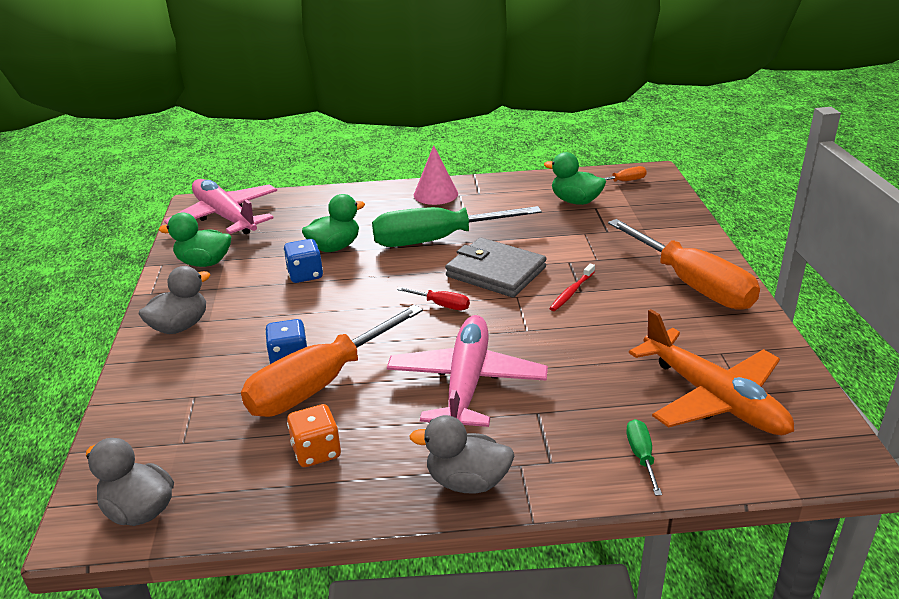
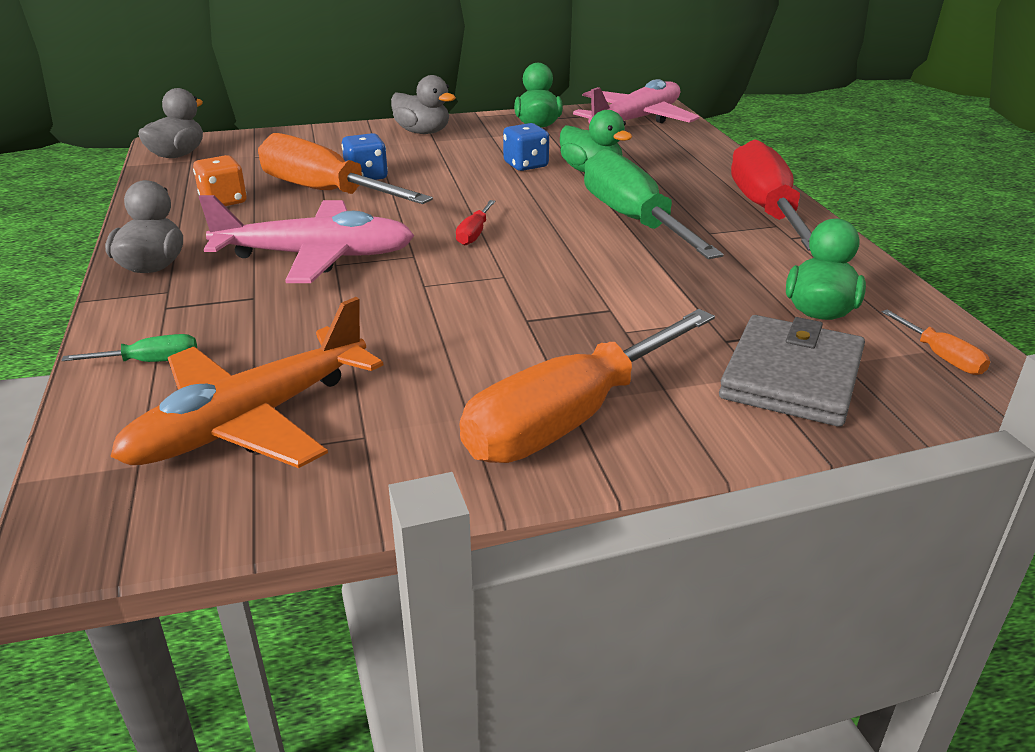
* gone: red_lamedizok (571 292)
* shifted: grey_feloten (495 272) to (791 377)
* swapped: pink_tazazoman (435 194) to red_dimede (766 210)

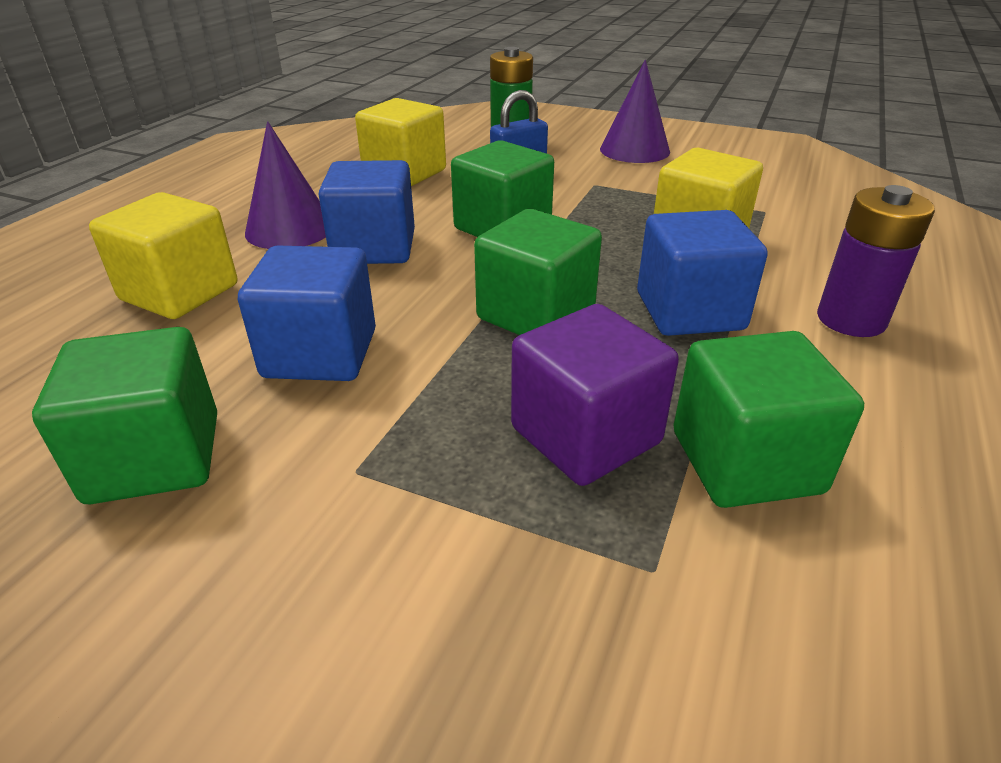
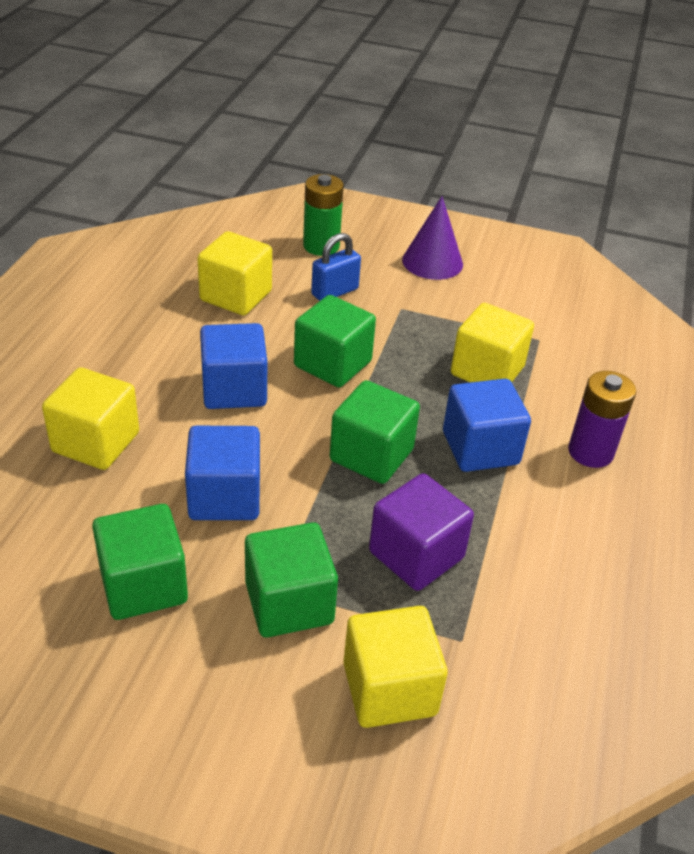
* gone: purple_tazazoman (290 229)
* new: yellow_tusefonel (389 689)
* shifted: green_tusefonel (745 462) to (289 603)

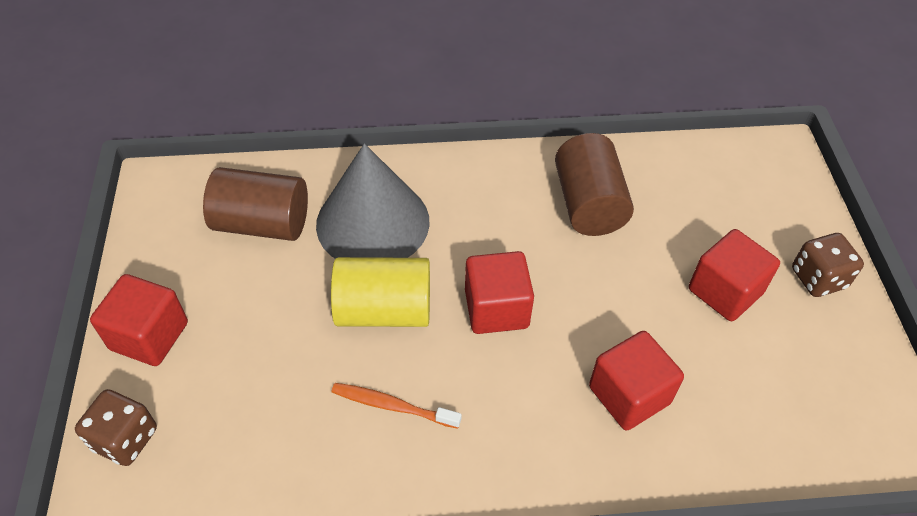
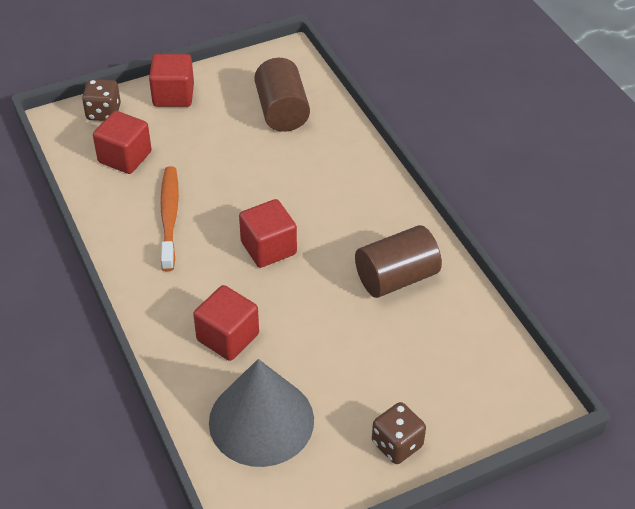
* gone: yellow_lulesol (384 310)
* shifted: grey_tazazoman (373 222) to (261 420)
* shifted: red_tusefonel (725 291) to (125 157)
* scaled: orange_lamedizok (392 406) = (169 217) x1.51

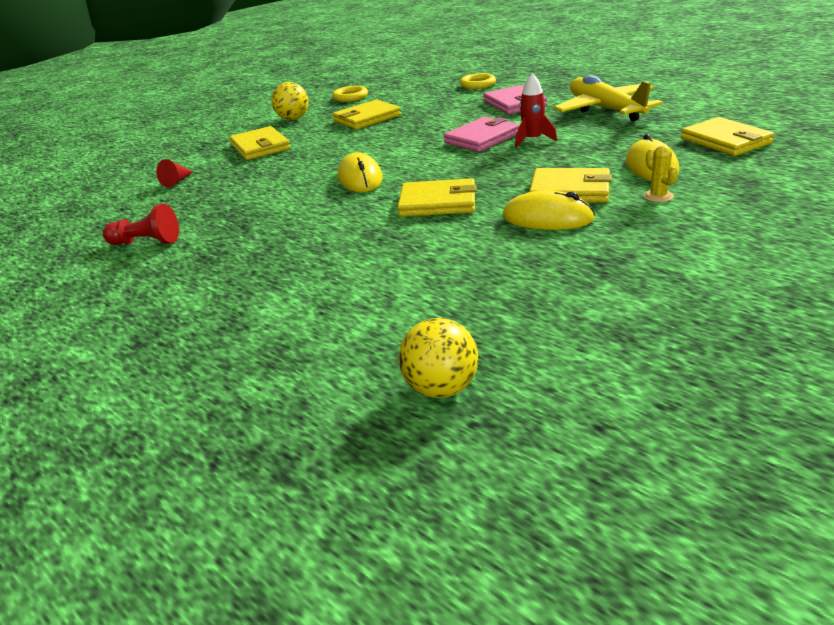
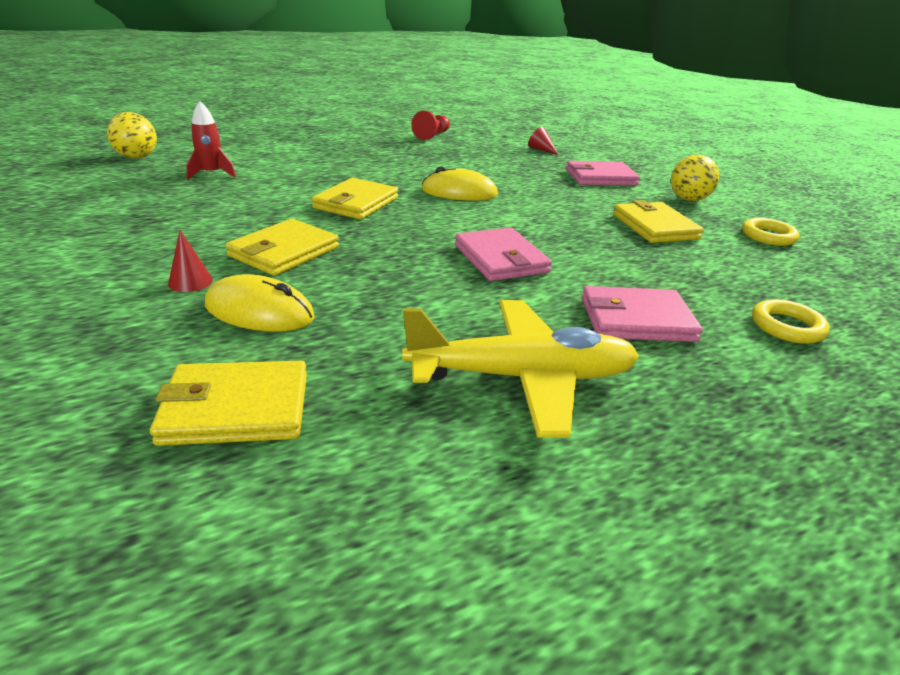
* gone: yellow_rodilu (547 218)
* shifted: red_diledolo (532 140) to (211 174)
* swapped: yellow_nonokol (658 196) to red_tazazoman (190 282)
* repainted: yellow_feloten (260 147) to pink_feloten (600 177)

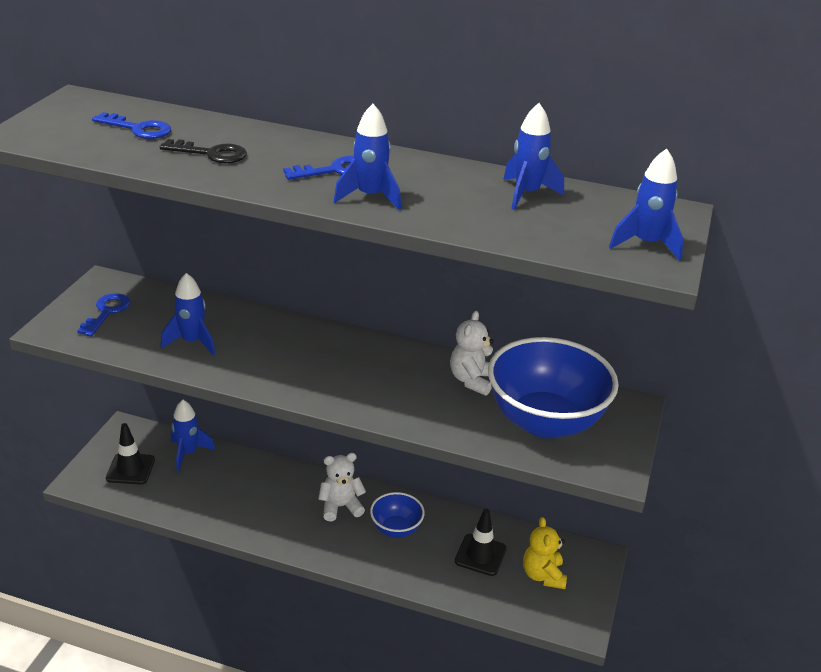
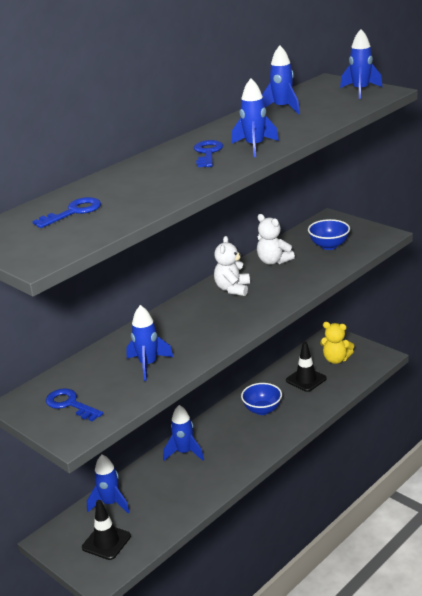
* gone: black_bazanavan (211 154)
* new: blue_diledolo (184 452)
* shifted: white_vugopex (340 507) to (232 289)
* scaled: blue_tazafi (545 421) = (329 246) x0.50

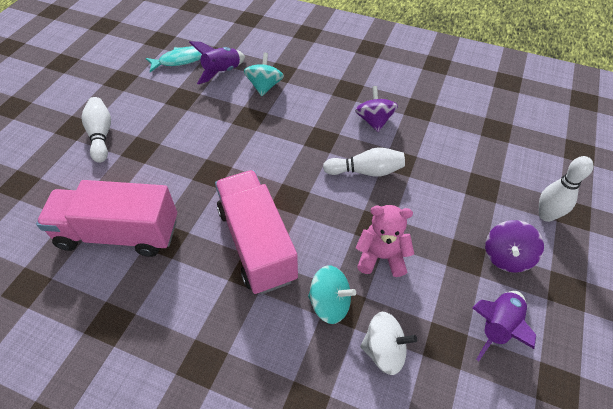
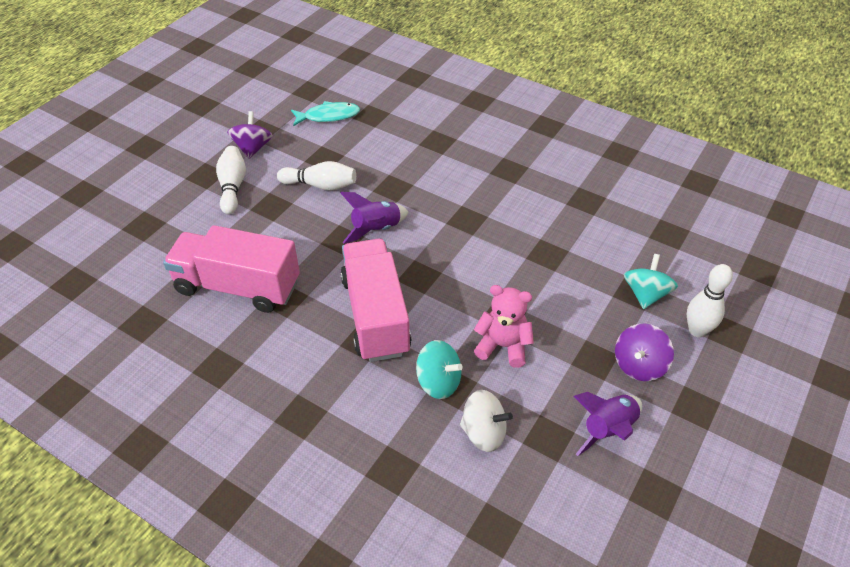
* shifted: purple_diledolo (222 72) to (376 229)
* shifted: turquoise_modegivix (264 86) to (646 294)
* shifted: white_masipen (366 171) to (320 185)
* shifted: purple_modegivix (374 121) to (253 148)

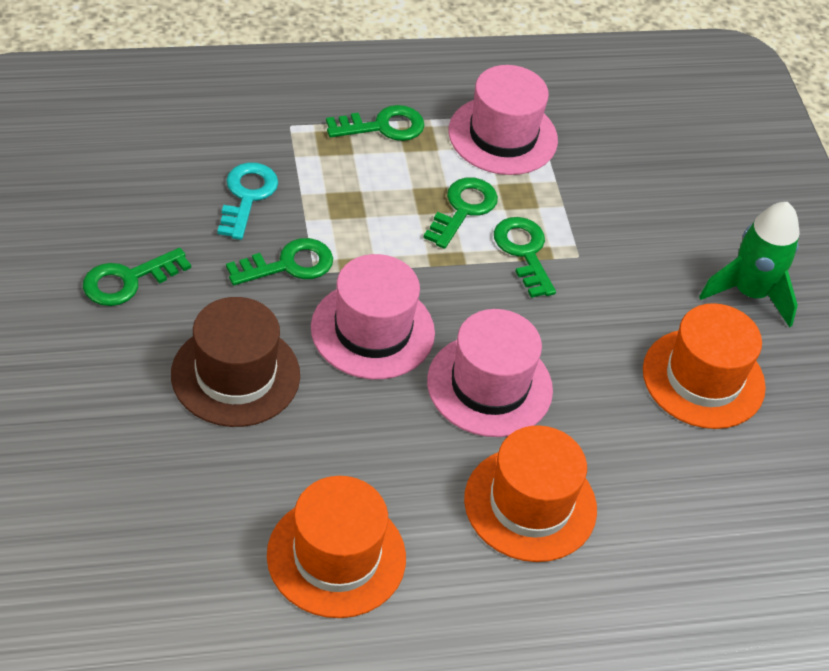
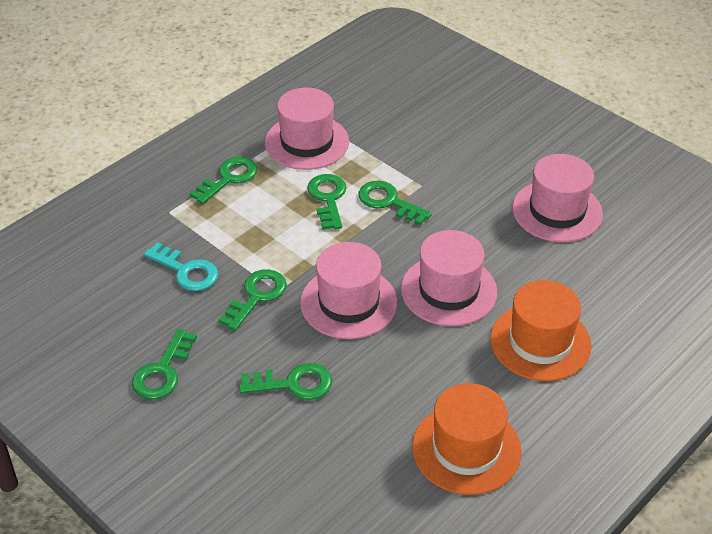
* gone: green_diledolo (749 293)
* swapped: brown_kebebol (235 375) to green_bazanavan (293 384)
* repainted: orange_kebebol (703 378) to pink_kebebol (557 211)
* rotated: turquoise_bazanavan (247 196) = (186 271) 150 degrees clockwise

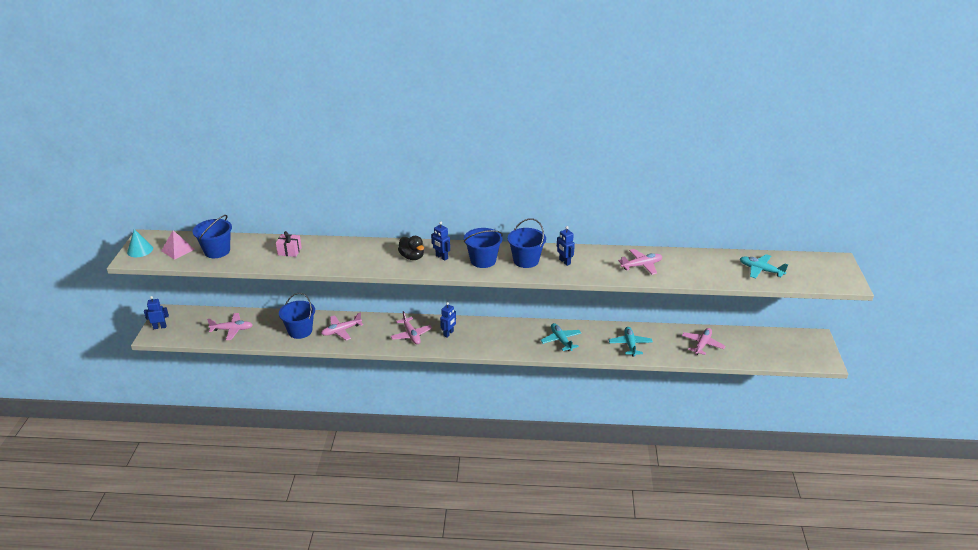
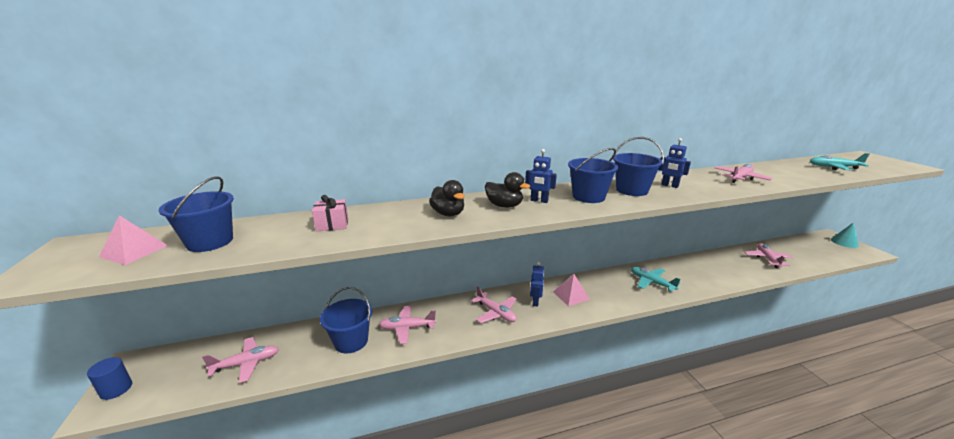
* gone: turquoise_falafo (630 345)
* new: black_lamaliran (448 214)
* new: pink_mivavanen (571 295)
* shifted: turquoise_tazazoman (140 250) to (844 242)
* swapped: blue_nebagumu (160 327) to blue_lulesol (116 389)
* rotated: pink_falafo (341 331) = (407 328) 45 degrees clockwise

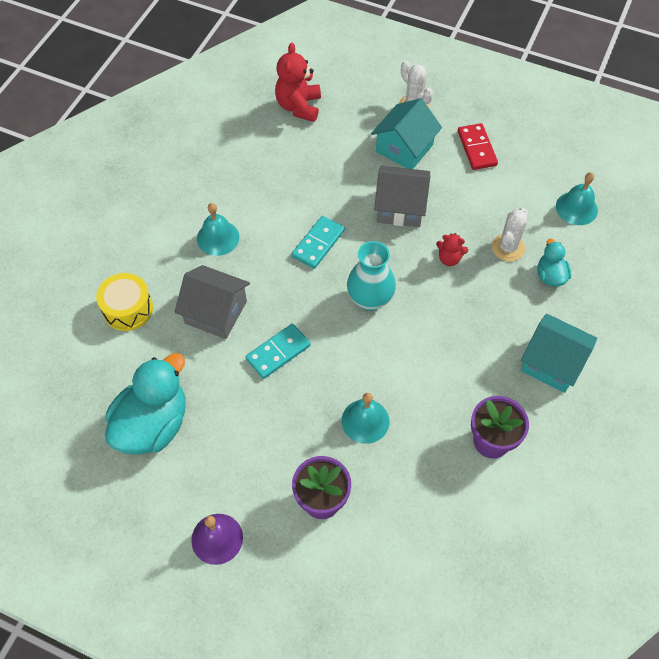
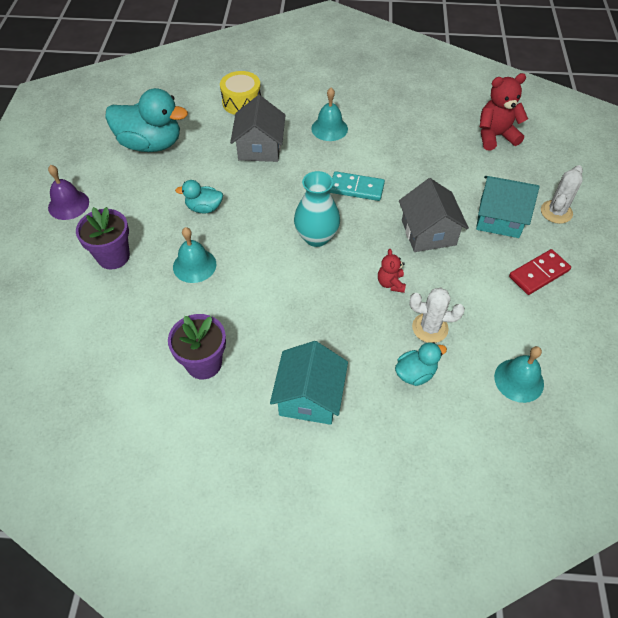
* gone: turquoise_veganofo (278 352)
* new: turquoise_lamaliran (204 208)

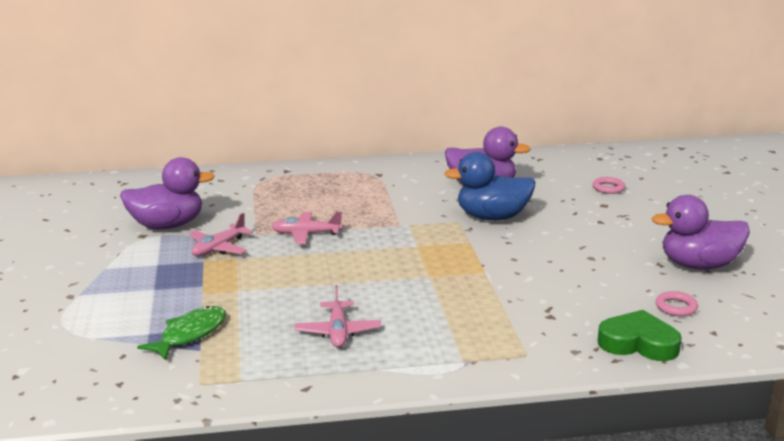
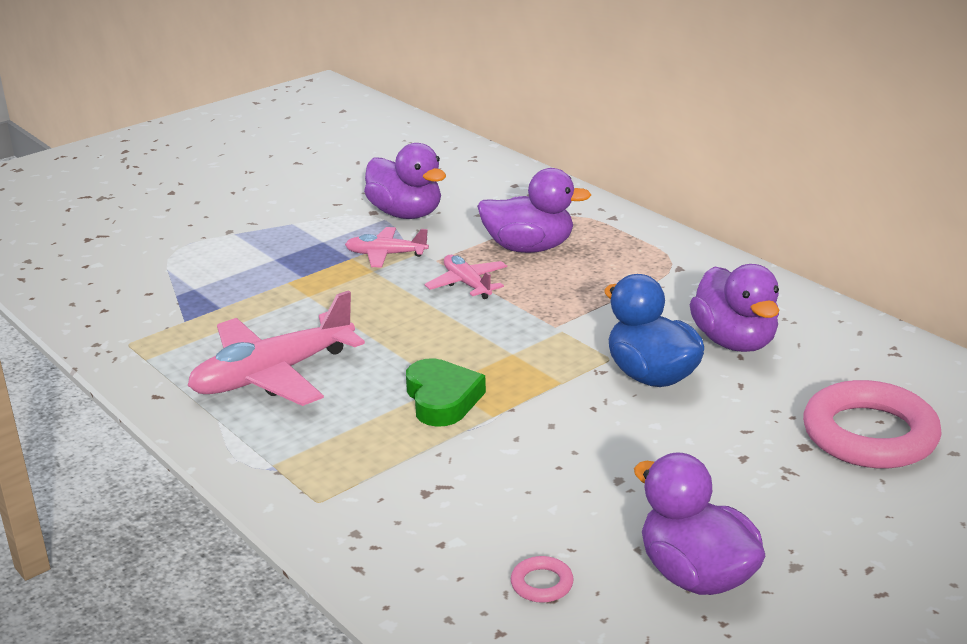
* gone: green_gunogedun (190 334)
* new: purple_lamaliran (529 248)
* shifted: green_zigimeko (638 343) to (442 399)
* scaled: pink_falafo (338 332) = (273 375) x1.87
* scaled: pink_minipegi (608 188) = (869 434) x2.45

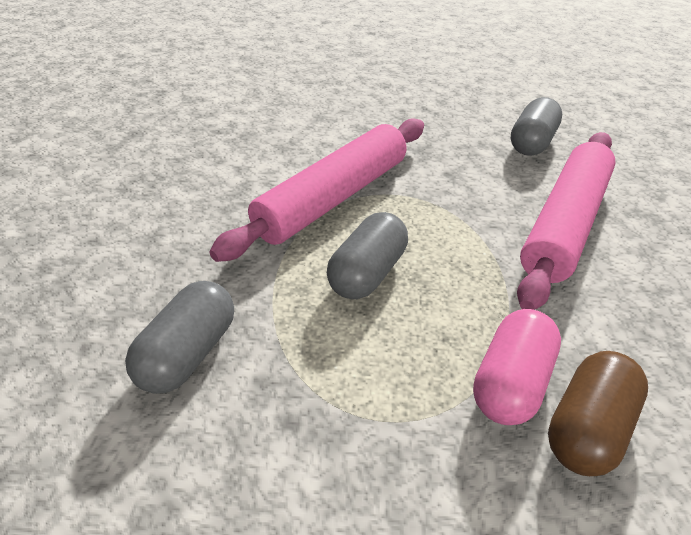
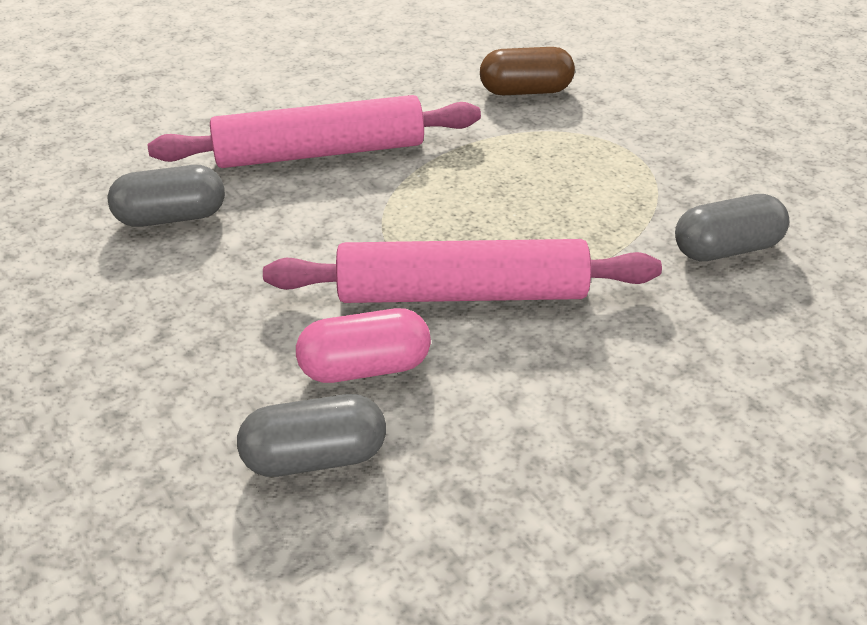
* shifted: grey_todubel (367 273) to (315 456)
* shifted: pink_todubel (510 382) to (365 367)

